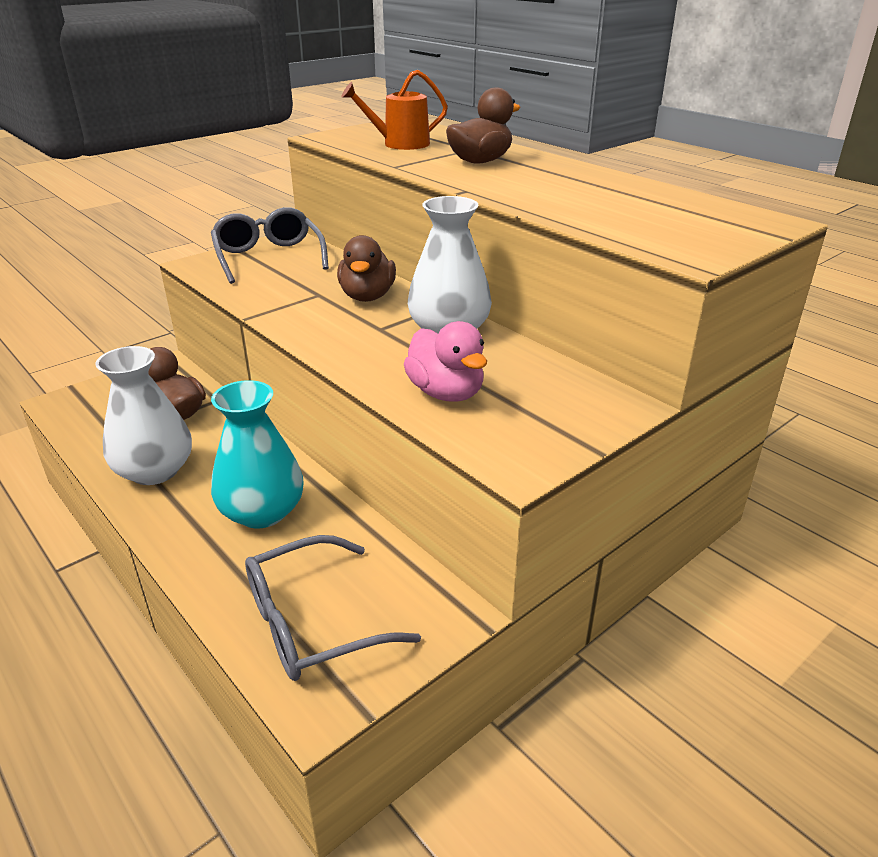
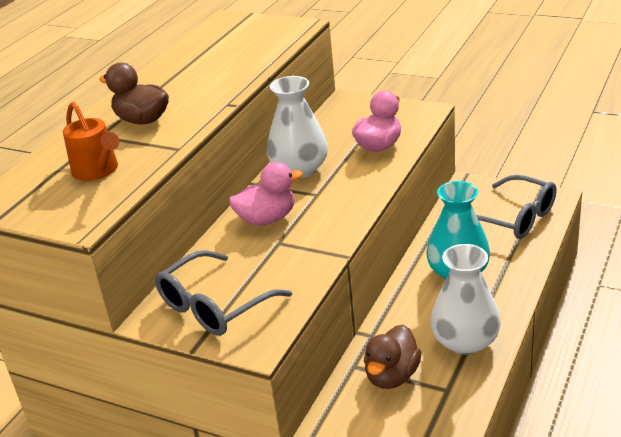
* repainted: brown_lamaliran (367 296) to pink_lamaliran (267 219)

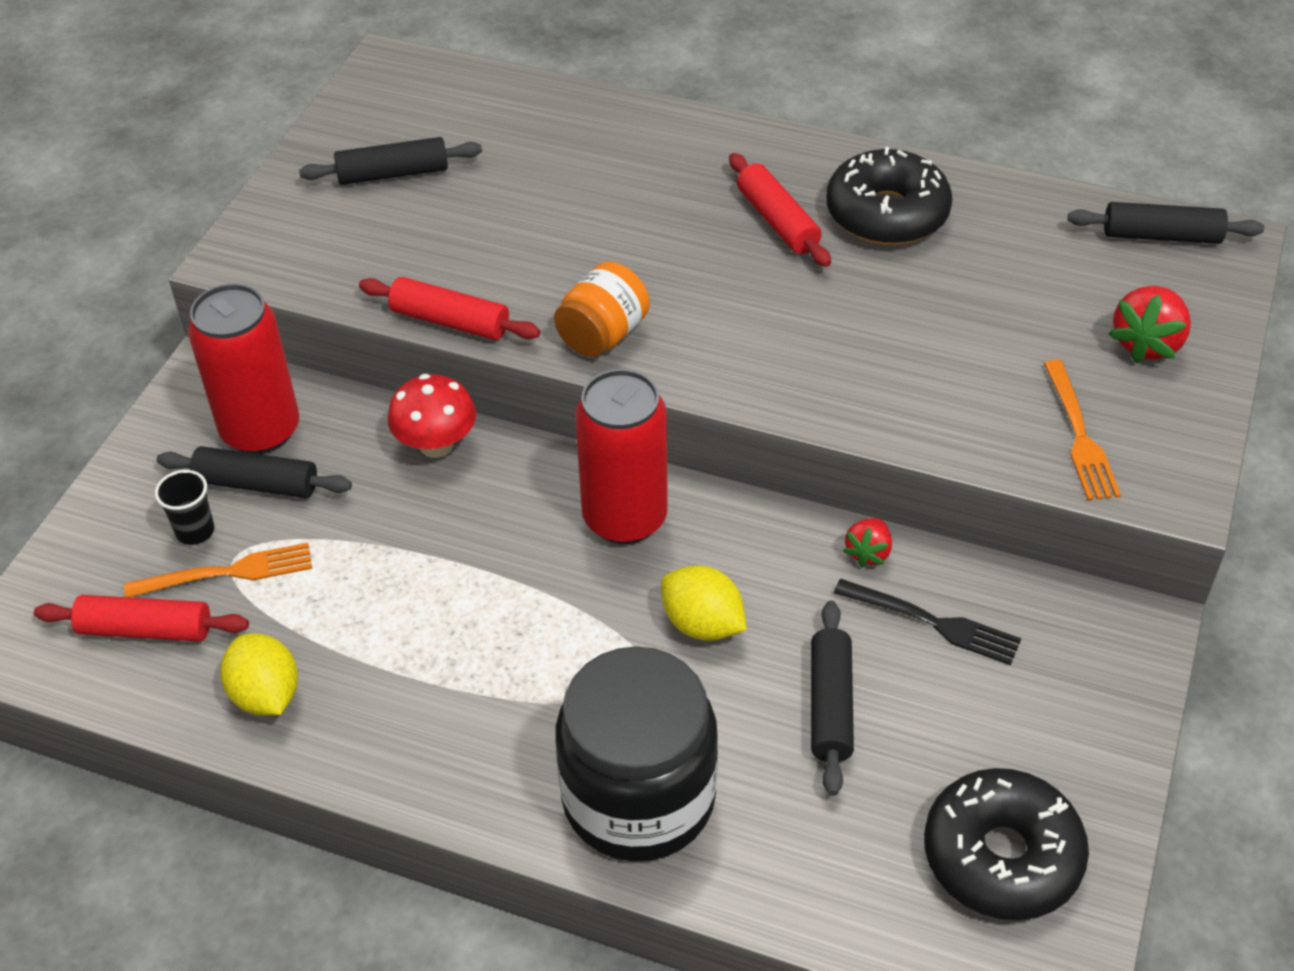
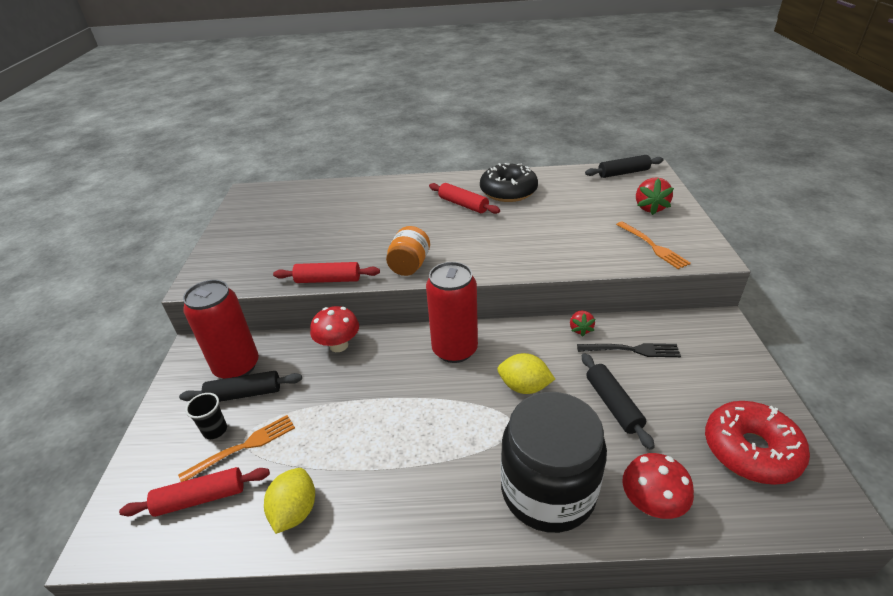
* gone: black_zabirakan (393 173)
* new: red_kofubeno (651 504)
* repainted: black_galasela (1001 856) to red_galasela (750 450)
* rotated: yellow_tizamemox (266 695) = (295 511) 60 degrees clockwise

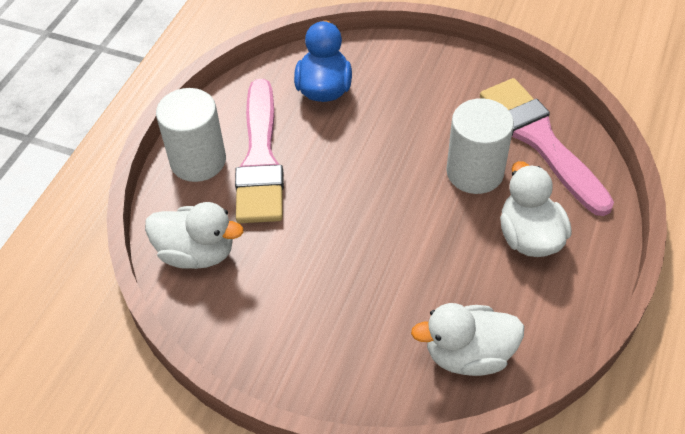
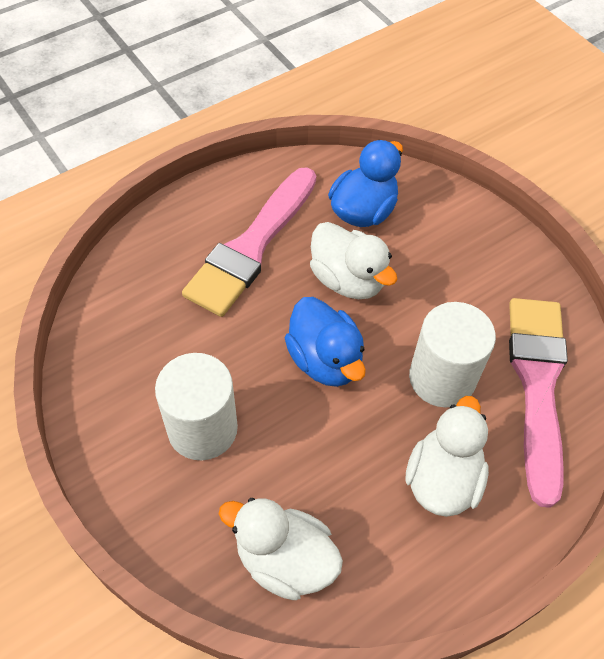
* new: blue_lamaliran (325 360)
* shifted: white_lamaliran (197 253) to (348 279)
* shifted: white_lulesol (198 160) to (202 428)

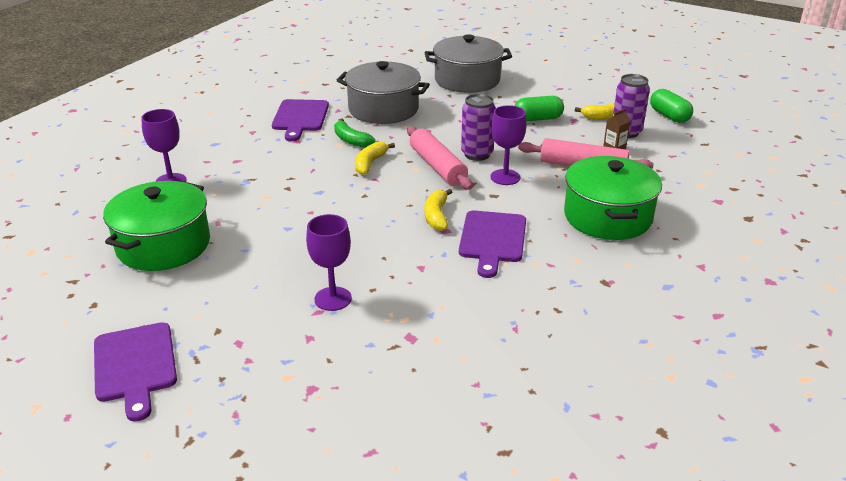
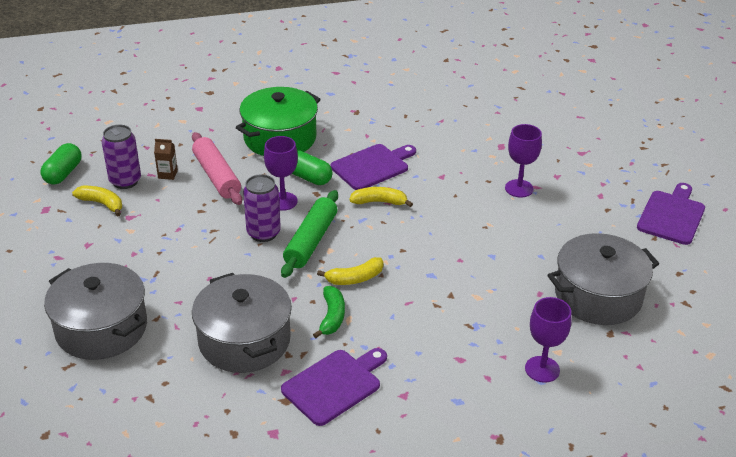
* shifted: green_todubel (538 119) to (308 177)
* repainted: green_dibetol (163 245) to grey_dibetol (598 296)
* repainted: pink_zabirakan (437 166) to green_zabirakan (311 241)
* rotated: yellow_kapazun (436 216) = (379 202) 135 degrees counterclockwise

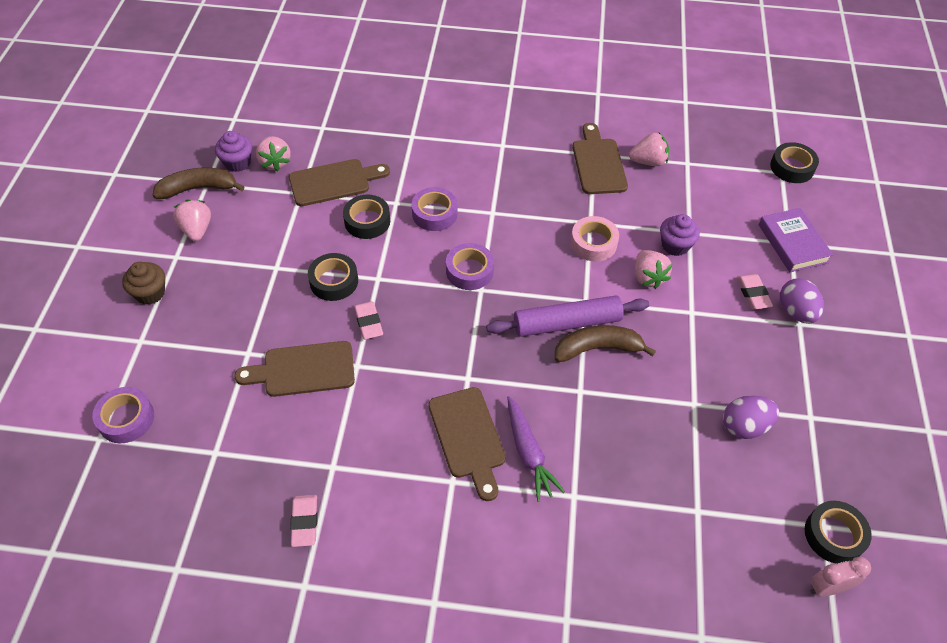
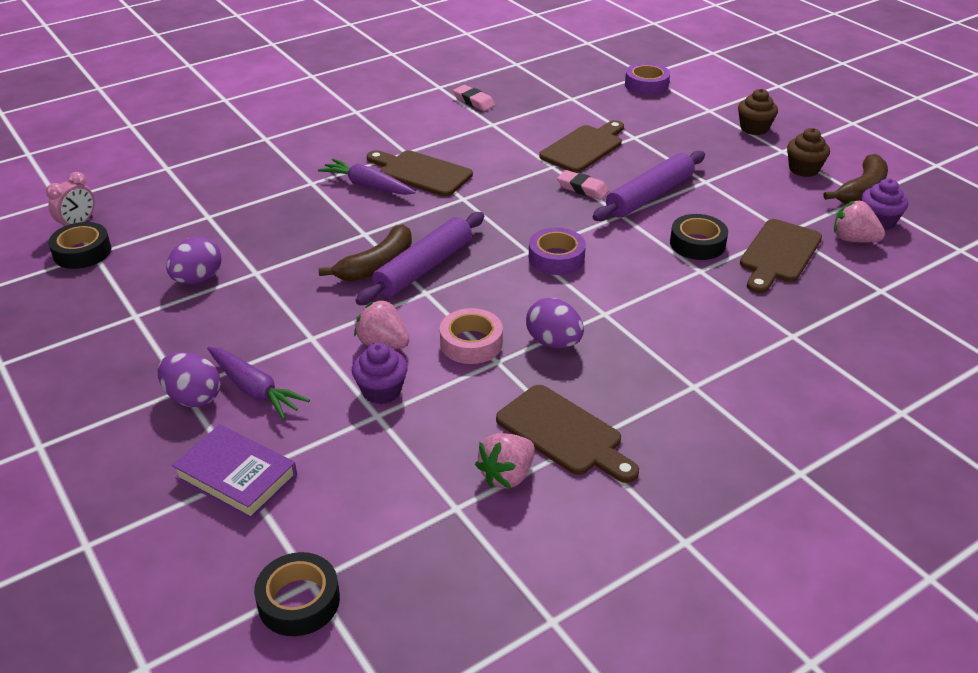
* gone: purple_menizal (434 214)
* new: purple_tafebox (553 342)
* swapped: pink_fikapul (197 230) to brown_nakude (804 169)
* swapped: black_menizal (334 281) to purple_zabirakan (649 196)
* swapped: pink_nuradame (753 294) to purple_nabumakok (254 389)

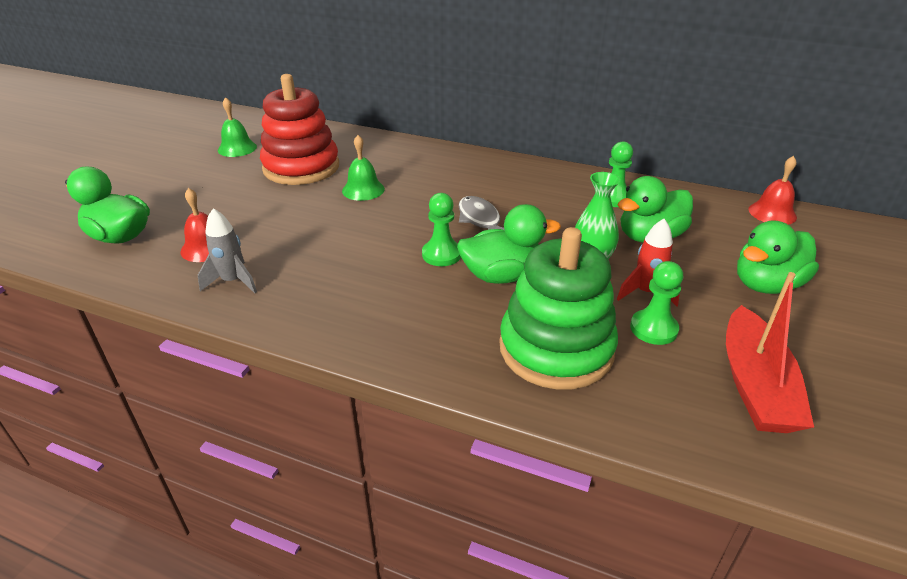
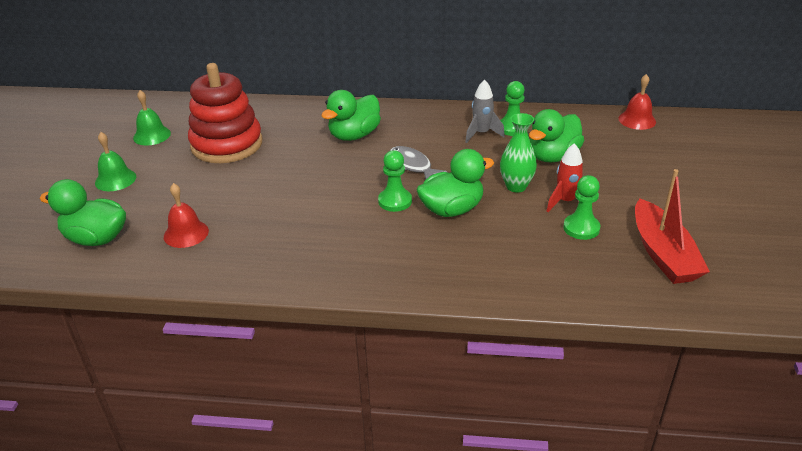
* gone: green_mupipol (556 349)
* shifted: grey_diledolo (233 281) to (481 134)
* shifted: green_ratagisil (363 190) to (115 179)
* shifted: green_lamaliran (766 285) to (354 135)

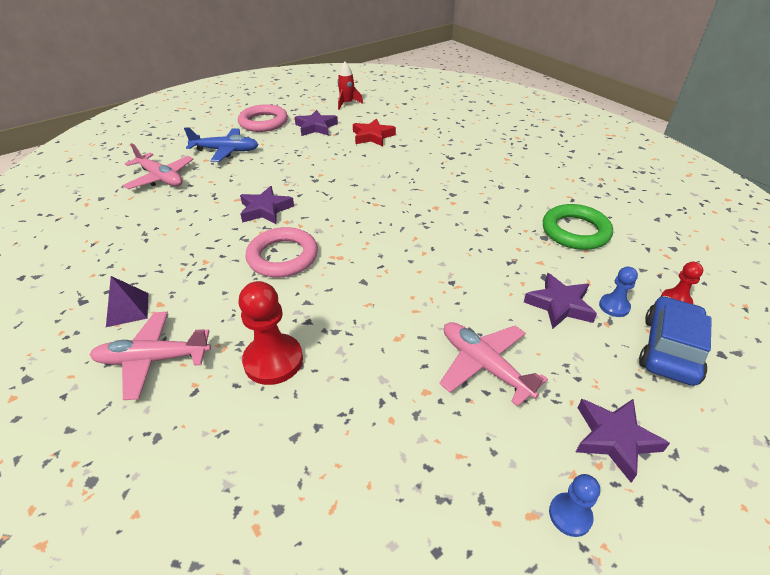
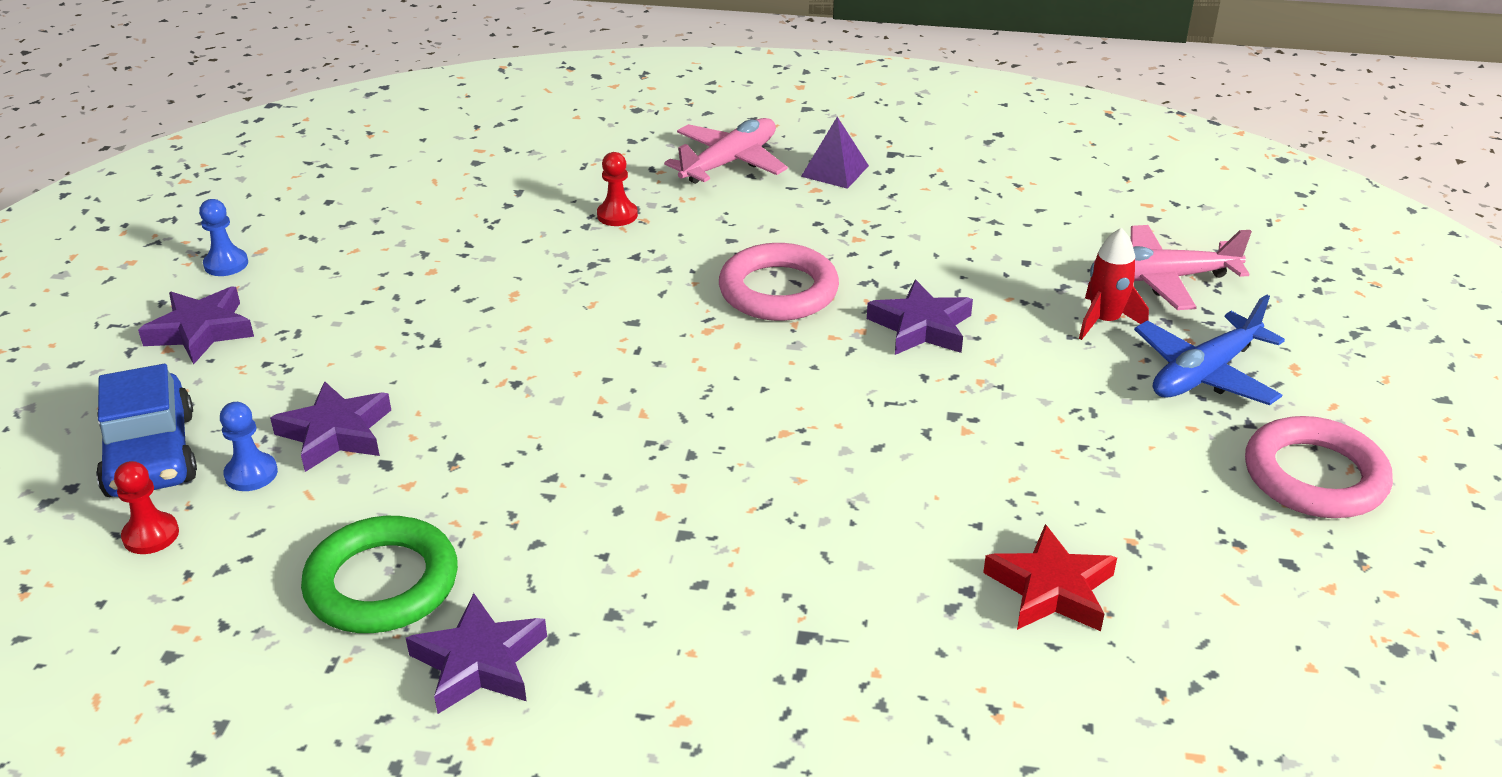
* gone: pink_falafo (484 366)
* shifted: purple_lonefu (316 127) to (479 662)
* shifted: red_diledolo (347 103) to (1104 321)
* scaled: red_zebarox (273 360) = (617 215) x0.55

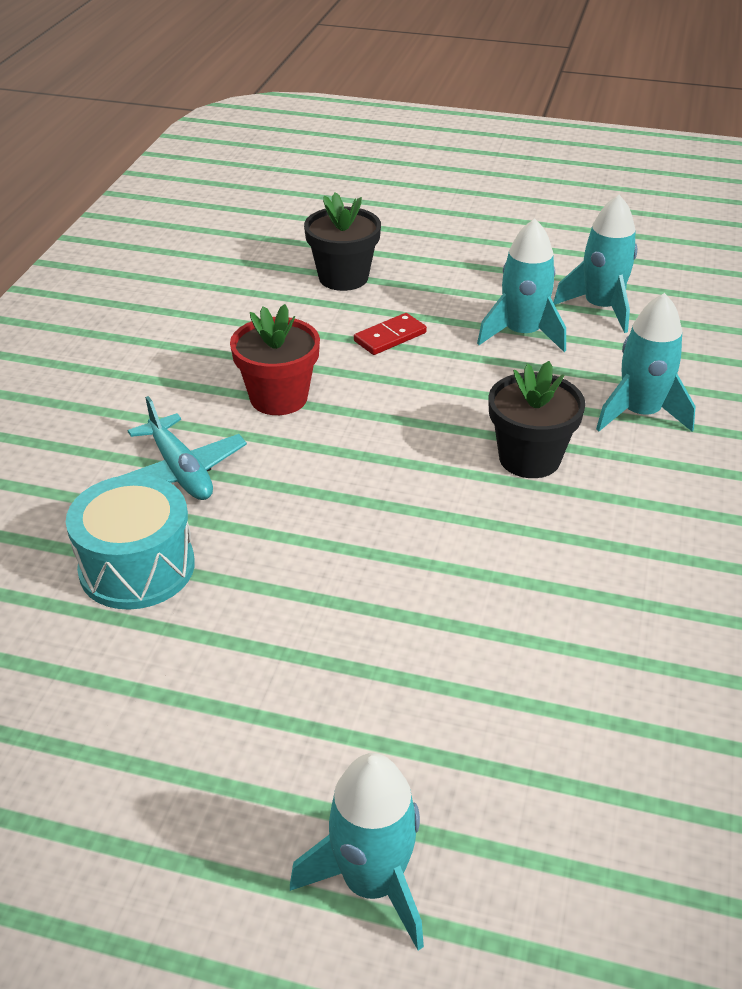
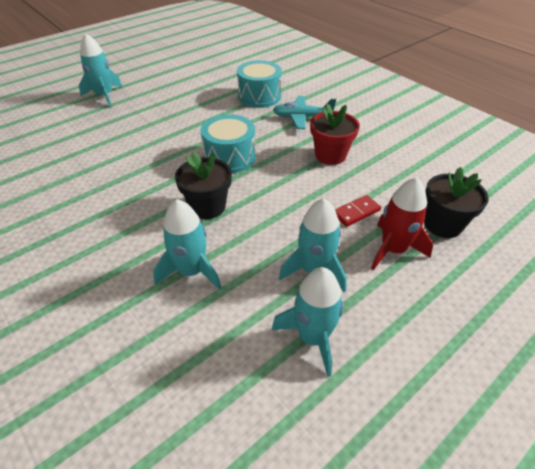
* new: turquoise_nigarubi (230 157)
* new: red_diledolo (393 249)
* rotated: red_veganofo (390 337) = (356 212) 60 degrees clockwise

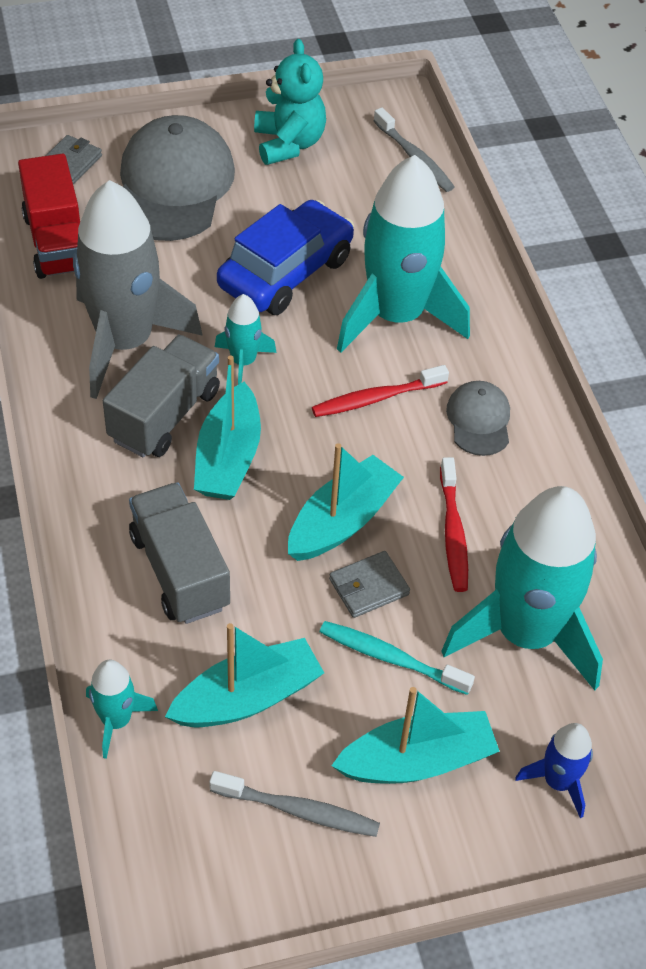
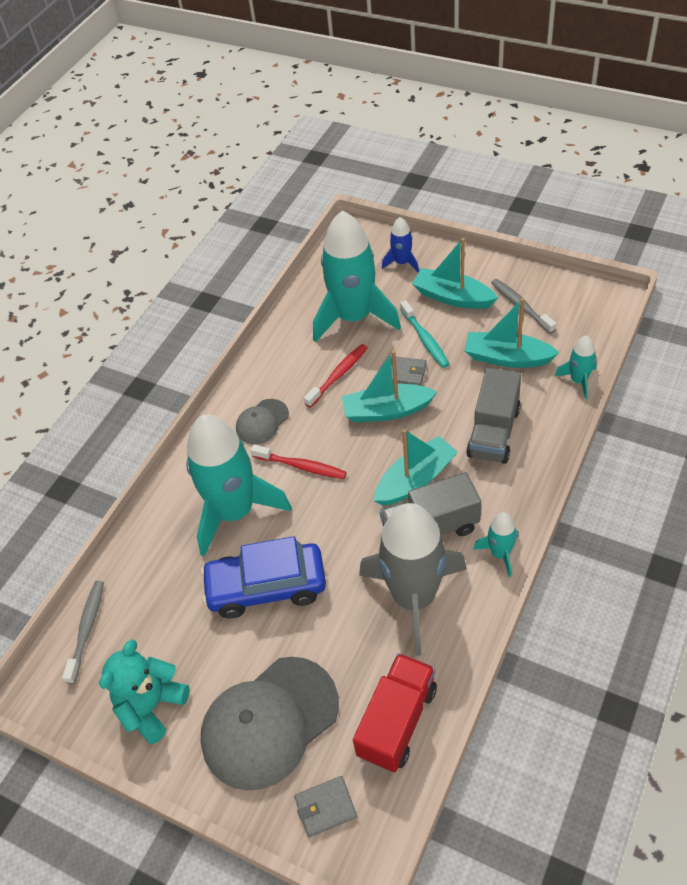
* shifted: turquoise_diledolo (243 362) to (500 553)

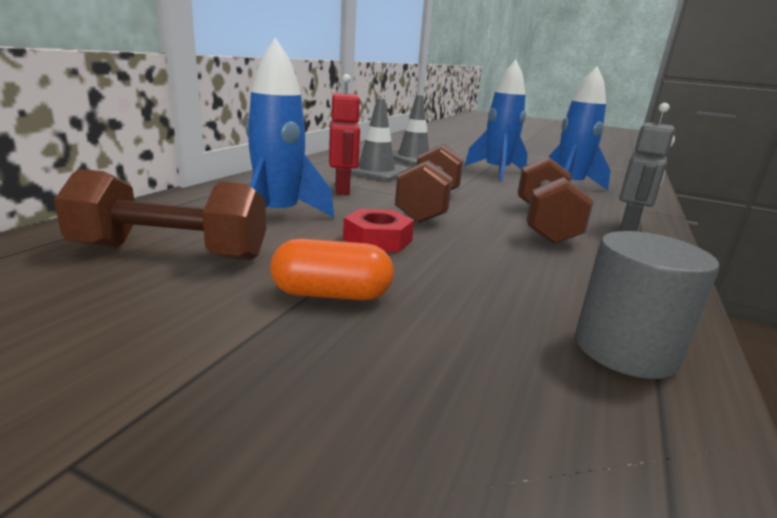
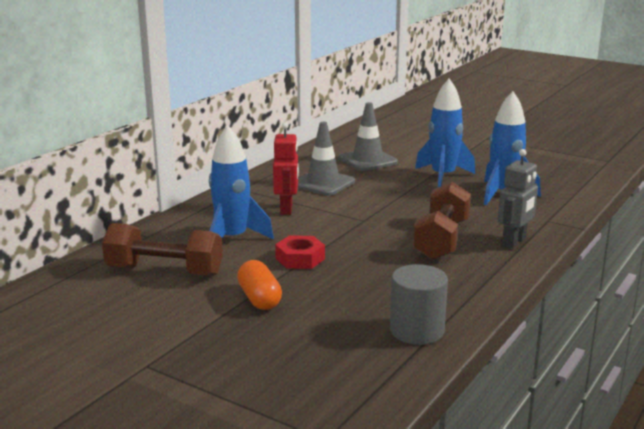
* gone: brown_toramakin (429 206)
* rotated: orange_todubel (331 294) = (259 299) 60 degrees clockwise

